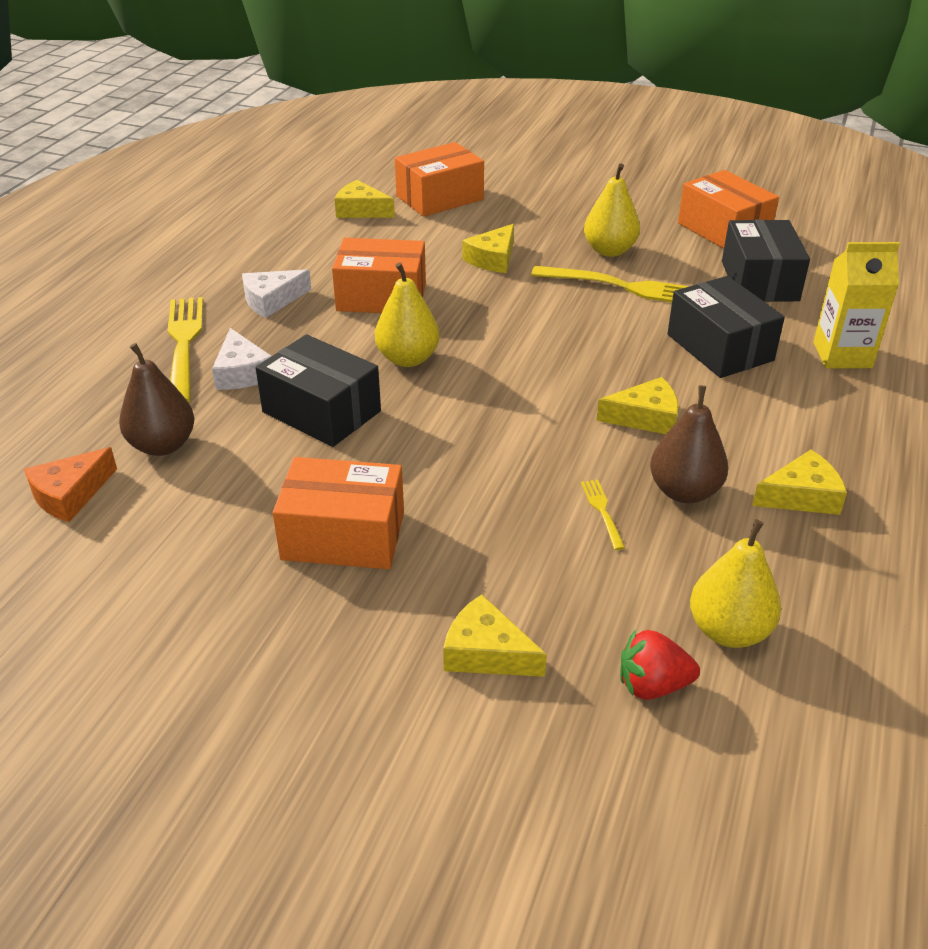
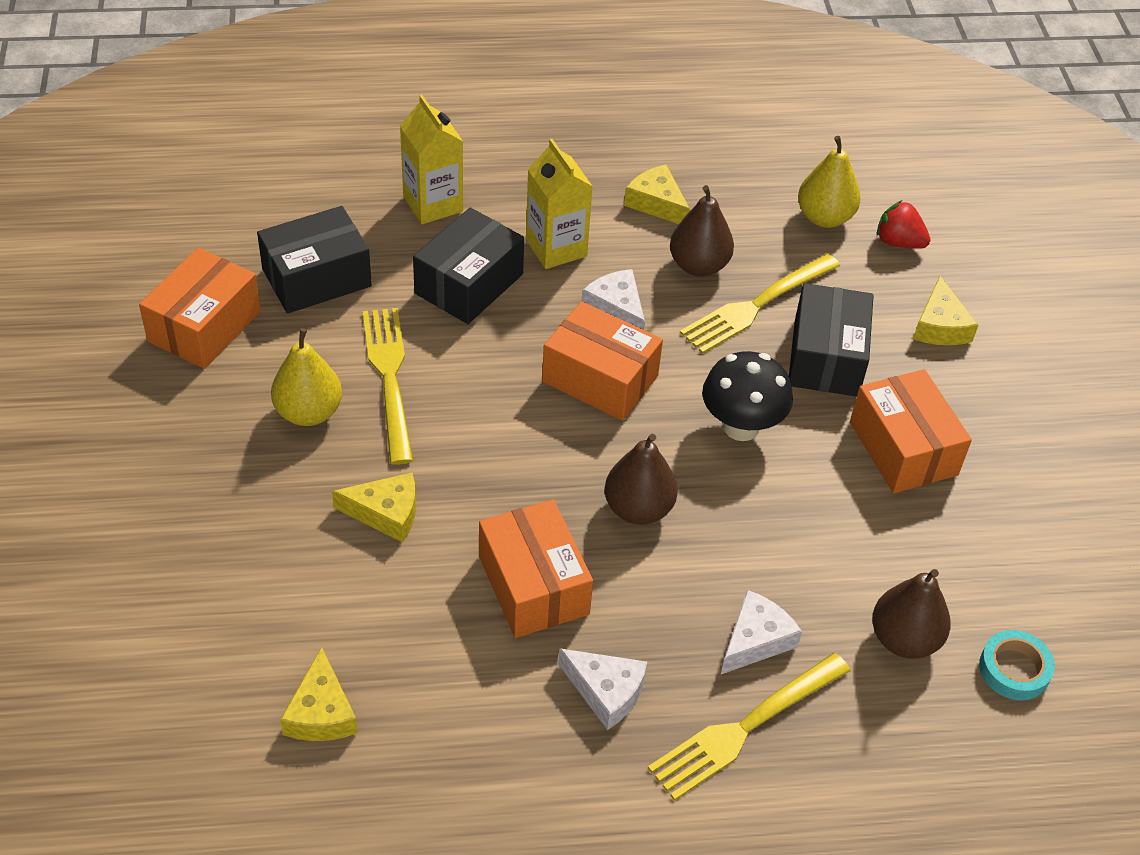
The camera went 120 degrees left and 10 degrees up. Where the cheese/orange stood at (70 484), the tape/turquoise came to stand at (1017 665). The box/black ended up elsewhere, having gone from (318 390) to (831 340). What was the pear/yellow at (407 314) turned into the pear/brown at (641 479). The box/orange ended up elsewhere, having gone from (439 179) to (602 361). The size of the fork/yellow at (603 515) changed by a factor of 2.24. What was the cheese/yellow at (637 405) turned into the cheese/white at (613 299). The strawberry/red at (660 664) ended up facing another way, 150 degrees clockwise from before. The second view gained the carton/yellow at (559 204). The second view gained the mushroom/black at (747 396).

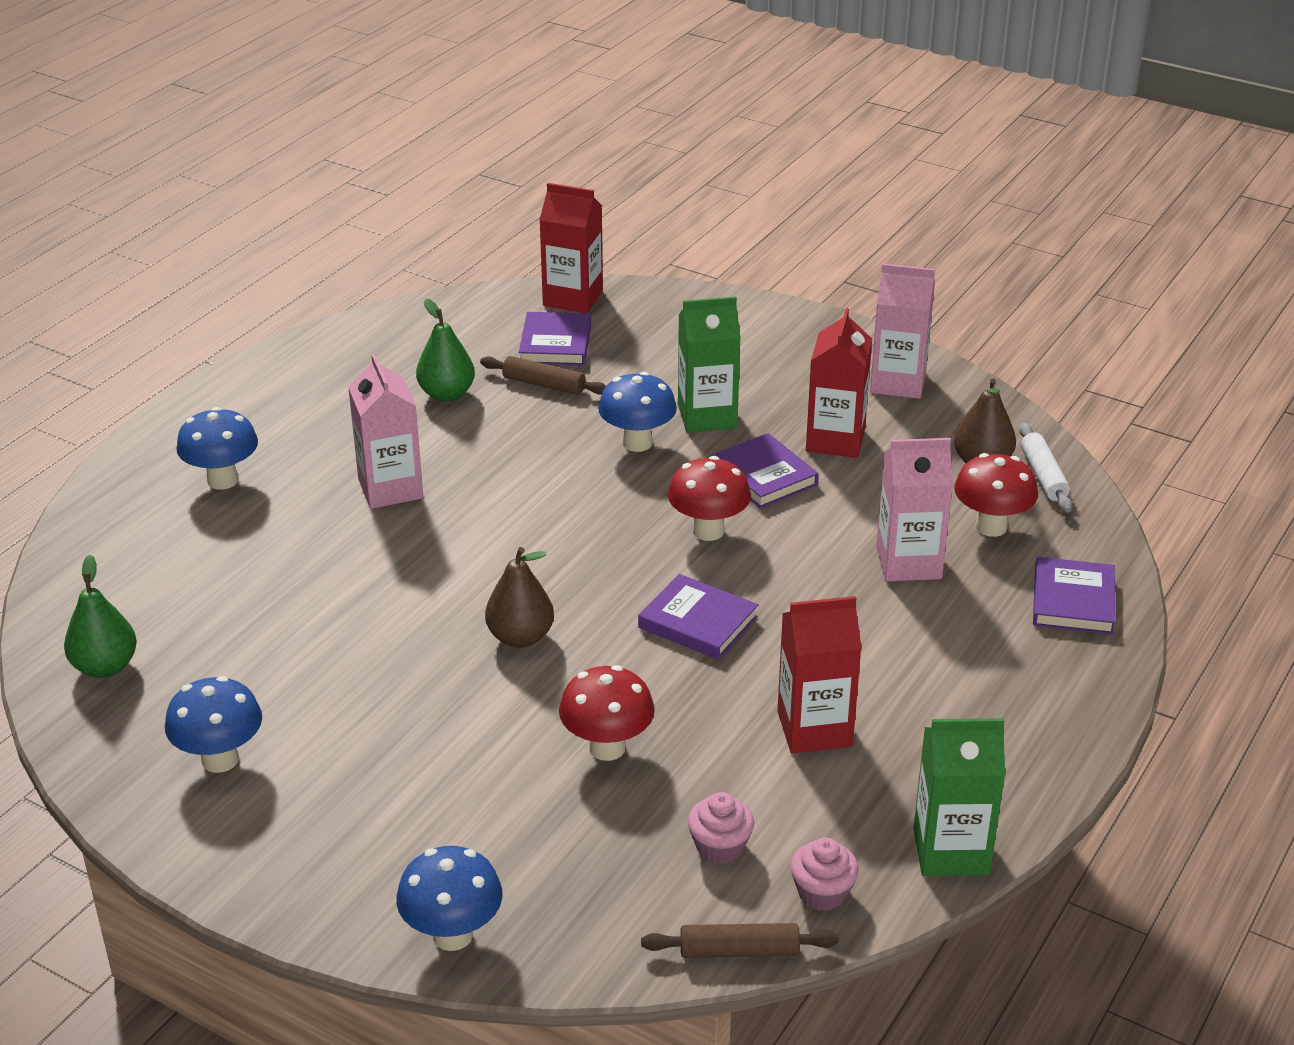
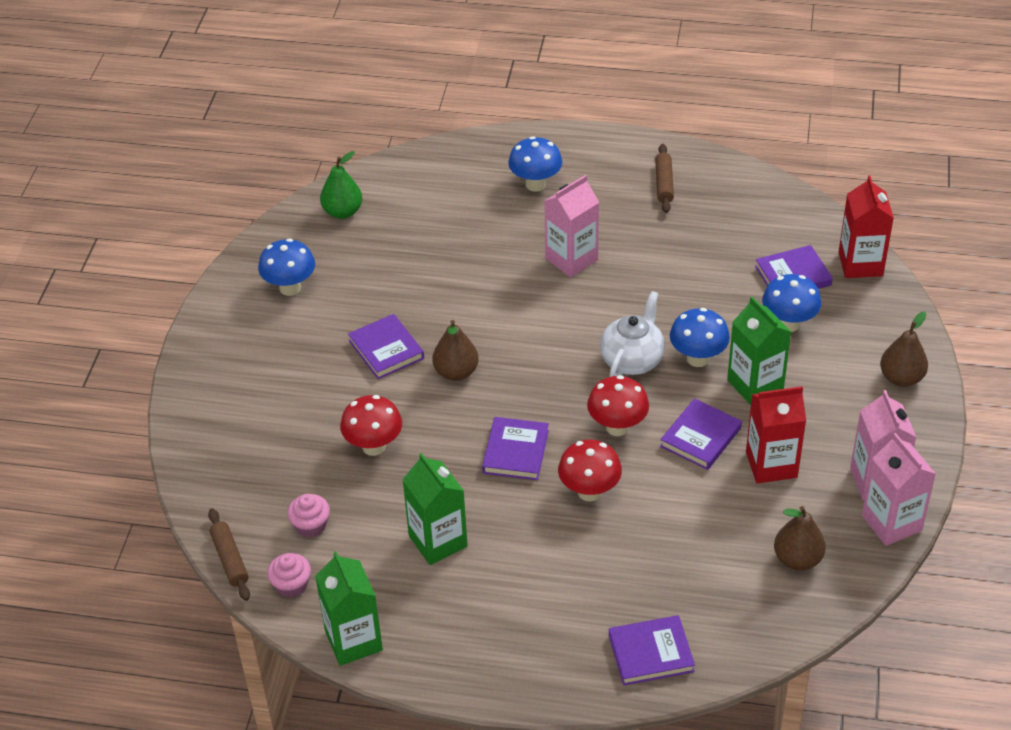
The camera went 70 degrees right and 10 degrees up. The mushroom/blue ended up elsewhere, having gone from (449 898) to (792 303). The second view lost the pear/green at (445 350). The rolling pin/brown ended up elsewhere, having gone from (543 375) to (664 178). What was the carton/red at (819 675) turned into the carton/green at (435 509). The carton/pink ended up elsewhere, having gone from (914 510) to (899 489). The mushroom/red ended up elsewhere, having gone from (996 495) to (590 470). The second view lost the rolling pin/white at (1045 468). The second view gained the book/purple at (386 346). The second view gained the teapot/white at (632 334). The second view gained the pear/brown at (904 349).

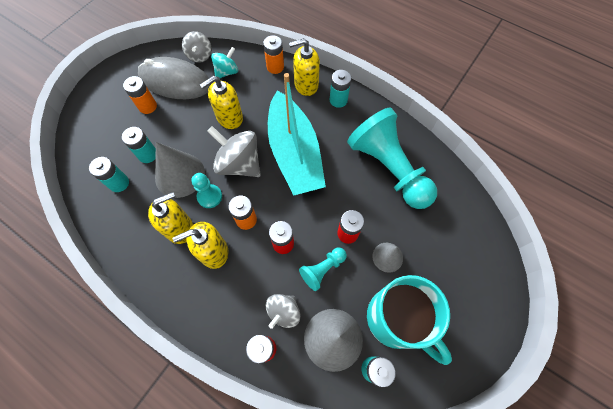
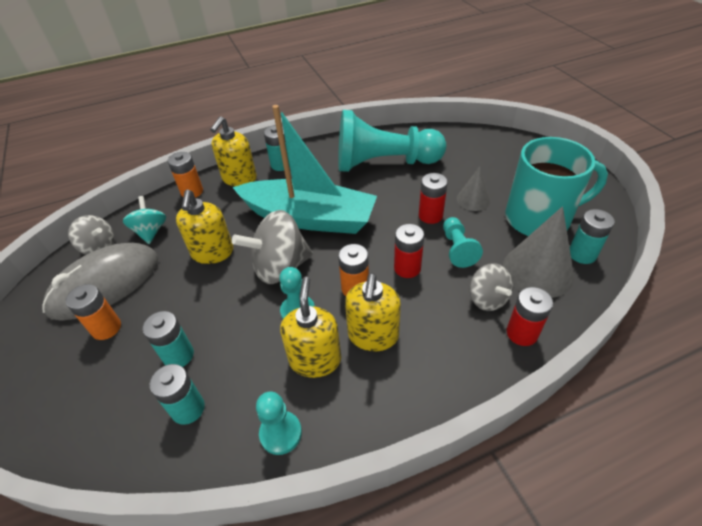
The camera went 55 degrees left and 20 degrees down. The second view lost the cone/grey at (180 170). The second view gained the pawn/turquoise at (279 423).

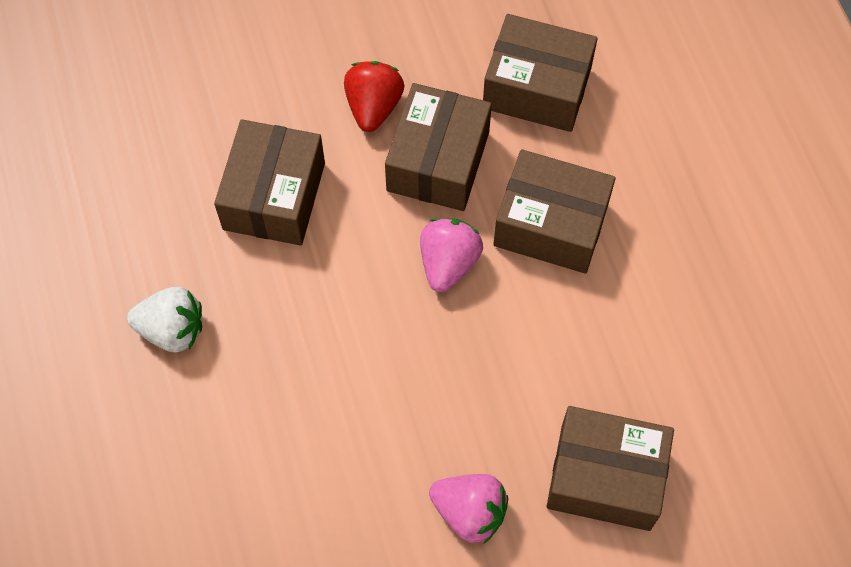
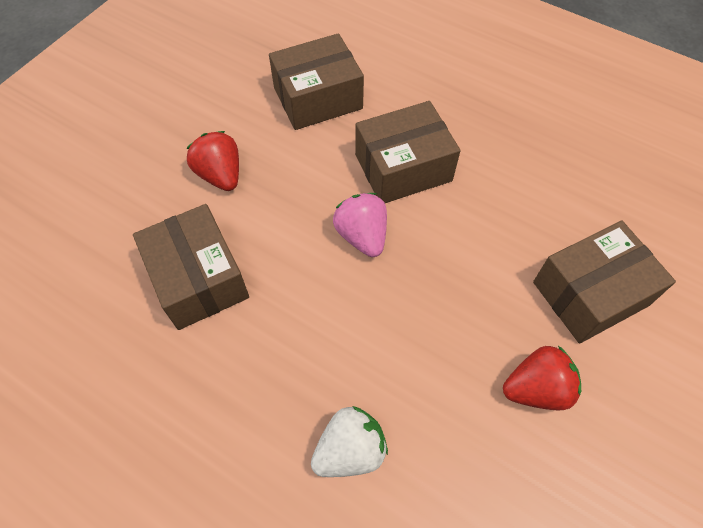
The camera went 40 degrees left and 5 degrees down. The strawberry/white ended up elsewhere, having gone from (164 319) to (349 441). The second view lost the box/brown at (438 147). What was the strawberry/pink at (468 509) turned into the strawberry/red at (542 378).

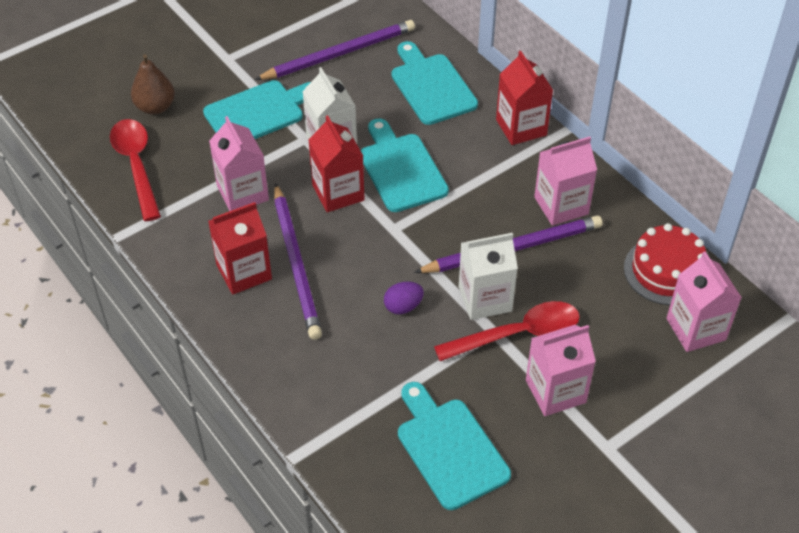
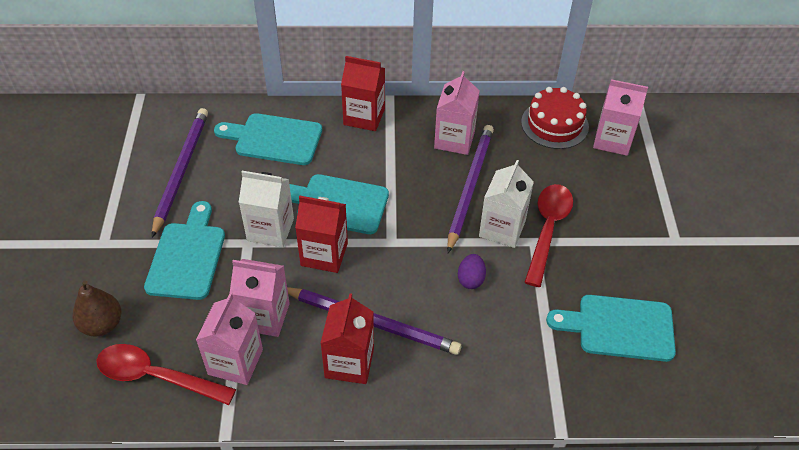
The camera went 55 degrees left and 0 degrees up. The carton/pink ended up elsewhere, having gone from (561 370) to (229 339).

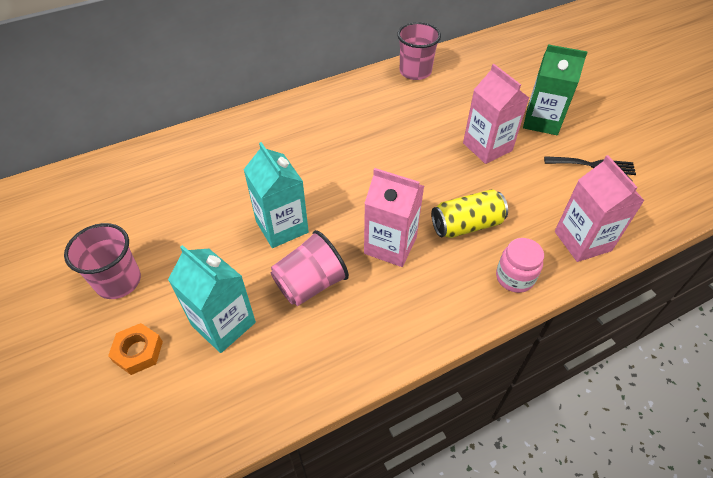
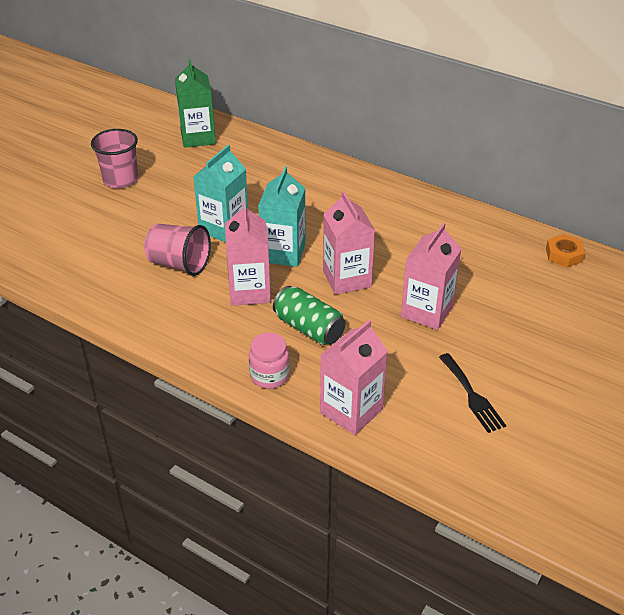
The camera went 60 degrees right and 10 degrees down. The nut/orange ended up elsewhere, having gone from (135 349) to (565 251). The carton/turquoise ended up elsewhere, having gone from (212 299) to (282 217). The second view lost the cup/pink at (419 51). What was the can/yellow at (469 213) turned into the can/green at (309 315). The carton/green ended up elsewhere, having gone from (555 89) to (195 103). The second view gained the carton/pink at (349 243).

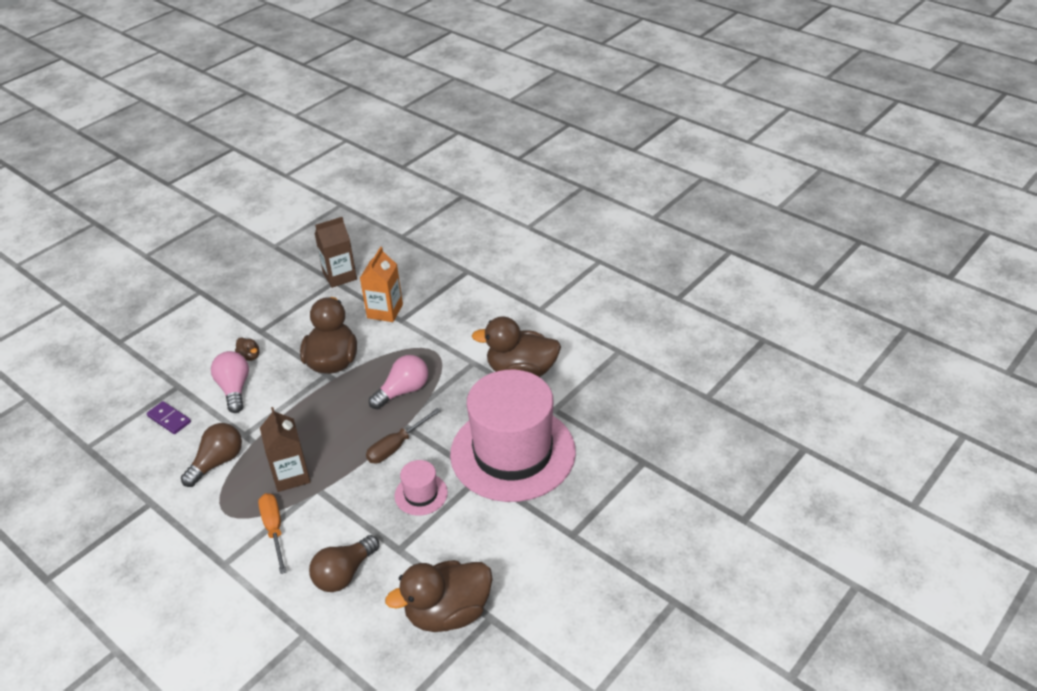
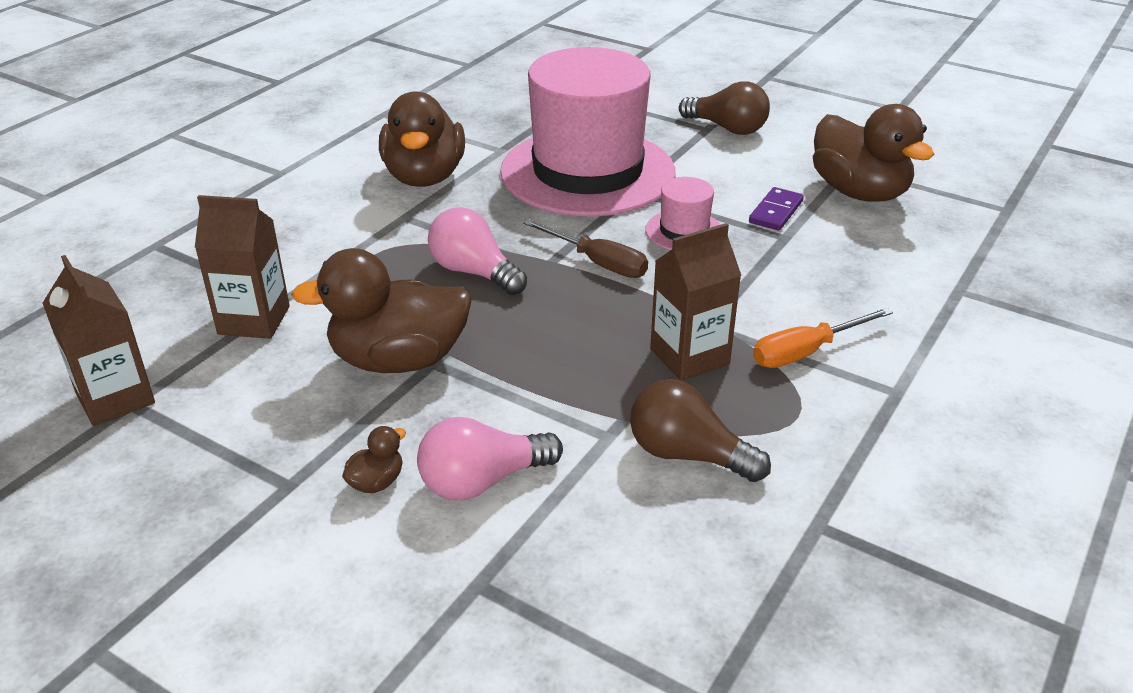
The camera went 100 degrees left and 5 degrees down. The domino/purple ended up elsewhere, having gone from (168 417) to (776 208). The light bulb/brown ended up elsewhere, having gone from (344 563) to (724 108). What was the carton/orange at (381 284) turned into the carton/brown at (242 267).

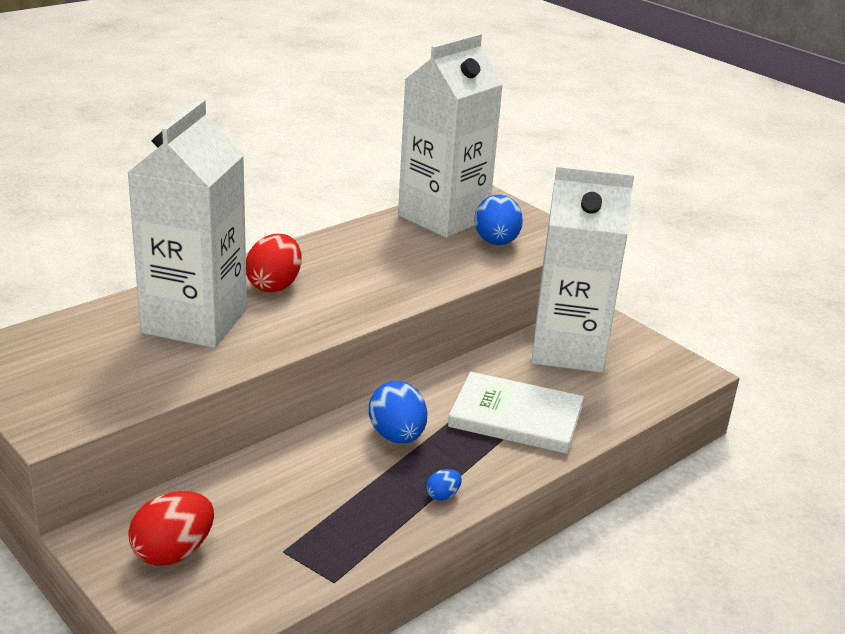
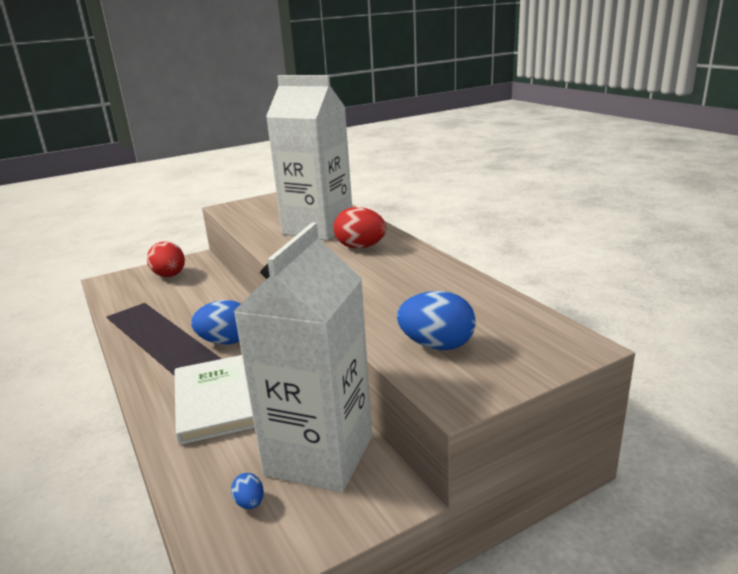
The camera went 105 degrees right and 5 degrees down. The second view lost the carton/white at (450 135). The egg/blue ended up elsewhere, having gone from (444 485) to (247 491). The book/white at (516 413) ended up facing another way, 45 degrees counterclockwise from before.

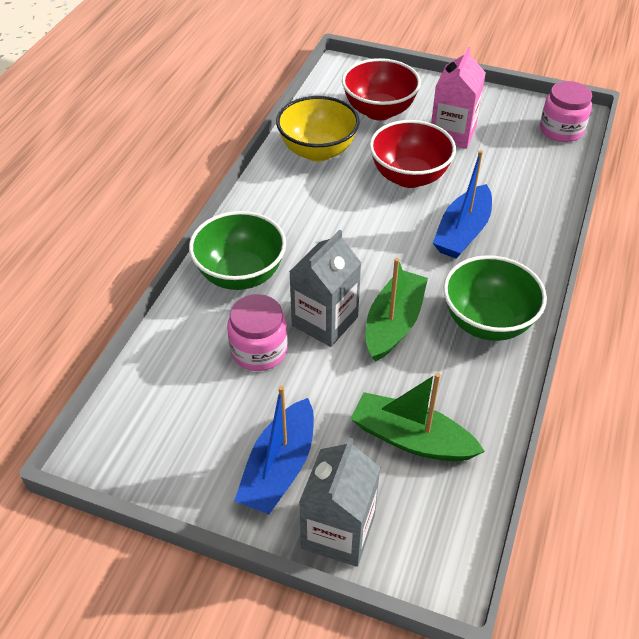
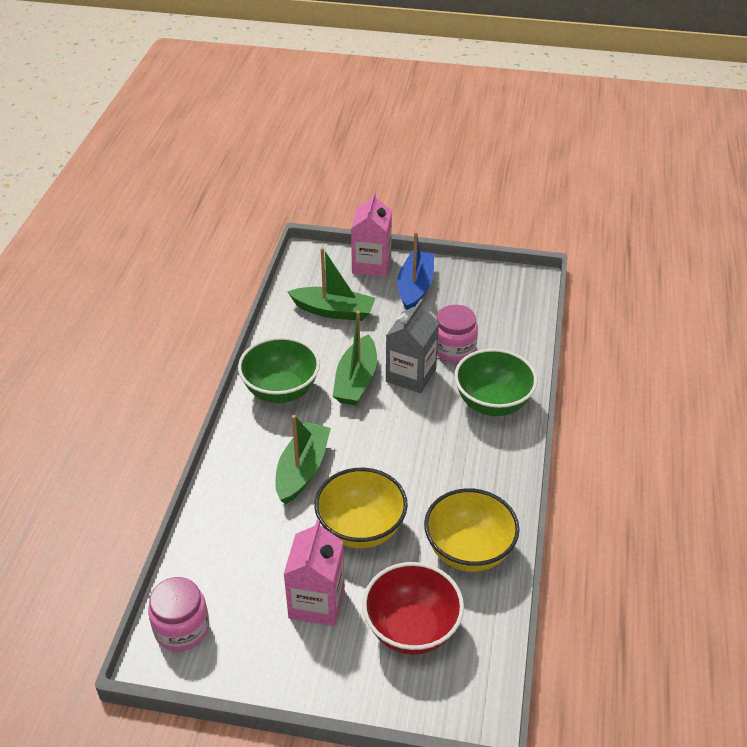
The camera went 170 degrees right and 5 degrees down. What was the carton/grey at (339 502) turned into the carton/pink at (371 234). What was the bowl/red at (412 154) turned into the bowl/yellow at (361 508). What was the boat/blue at (462 204) turned into the boat/green at (303 459).

